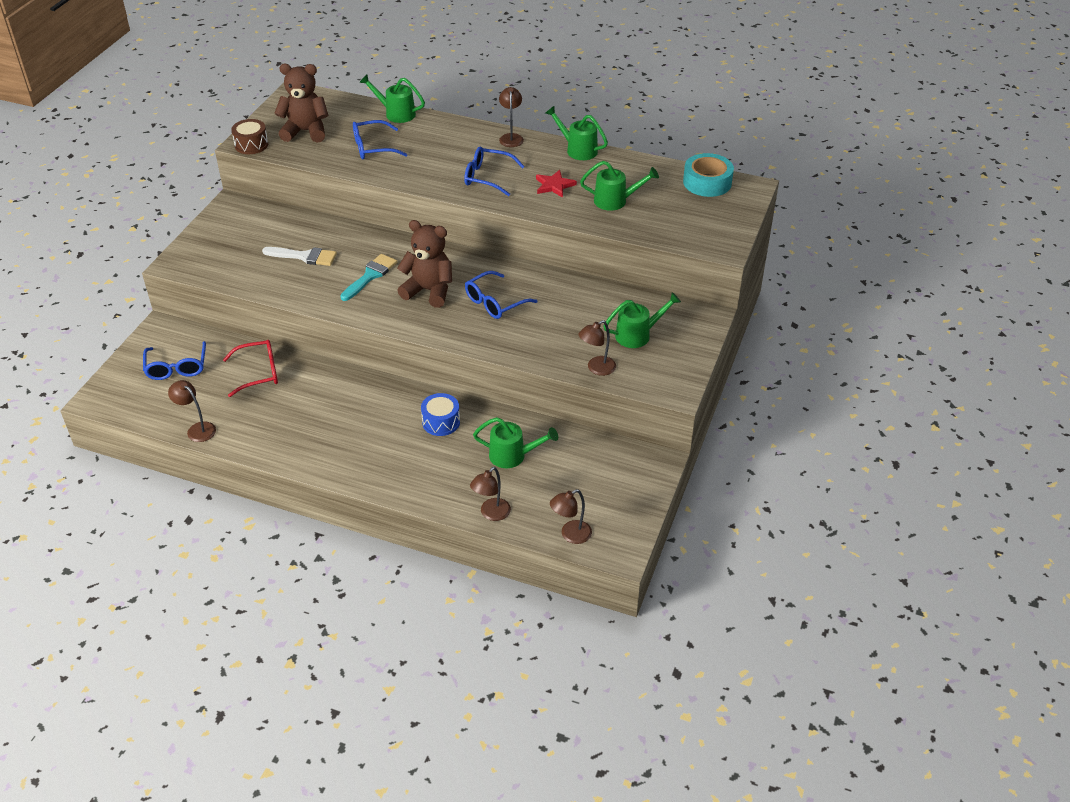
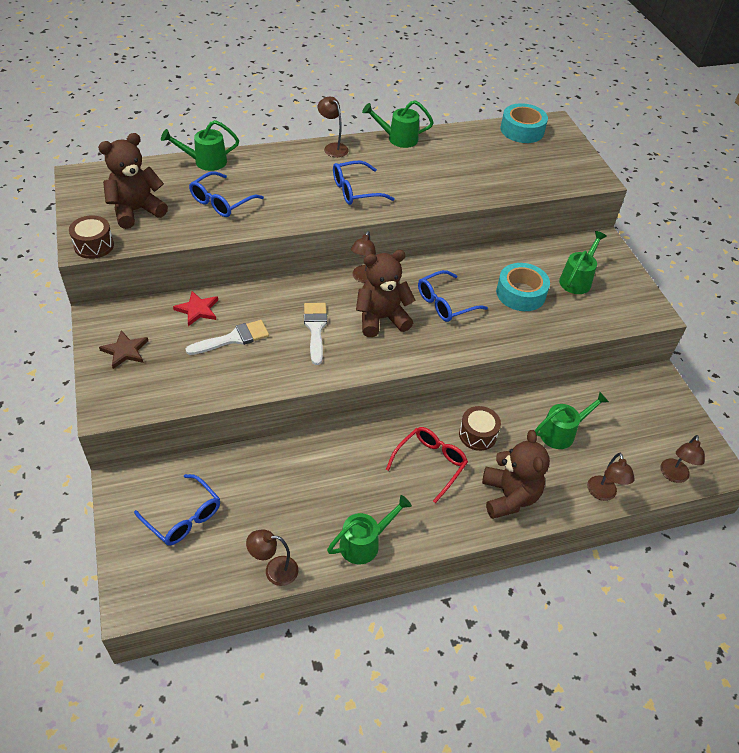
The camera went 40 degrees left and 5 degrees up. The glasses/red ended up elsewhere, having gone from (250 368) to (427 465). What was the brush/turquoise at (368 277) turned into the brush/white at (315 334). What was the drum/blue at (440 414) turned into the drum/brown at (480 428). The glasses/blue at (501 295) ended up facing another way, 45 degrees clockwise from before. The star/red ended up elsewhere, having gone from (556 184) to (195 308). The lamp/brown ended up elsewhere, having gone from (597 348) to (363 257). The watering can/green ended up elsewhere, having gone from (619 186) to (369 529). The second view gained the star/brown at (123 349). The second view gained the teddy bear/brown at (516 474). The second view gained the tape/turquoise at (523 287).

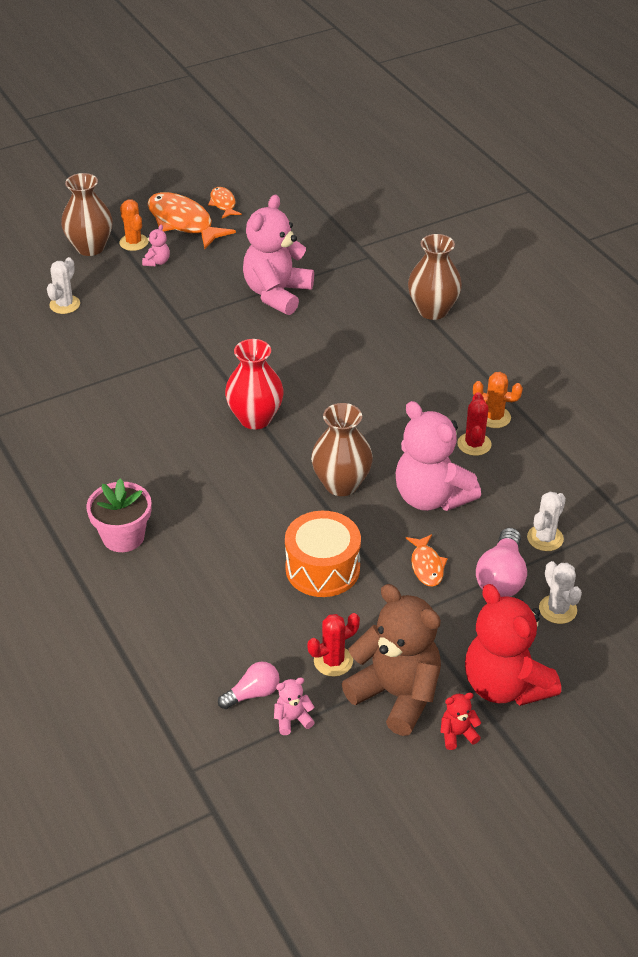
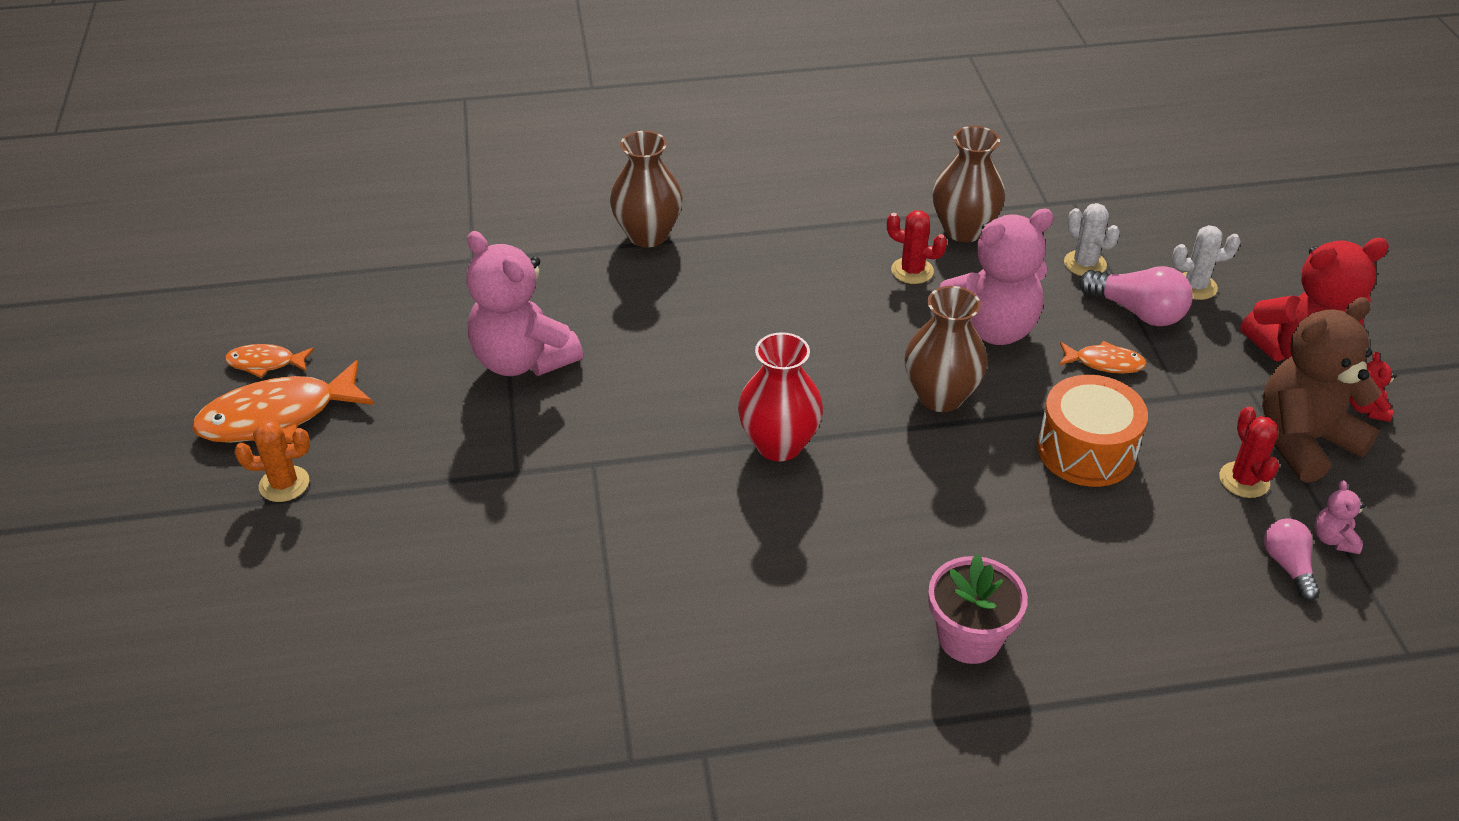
The camera went 70 degrees left and 0 degrees up. The second view lost the cactus/white at (63 285). The vase/brown ended up elsewhere, having gone from (87 214) to (968 184). The second view lost the teddy bear/pink at (156 245). The second view lost the cactus/orange at (498 400).

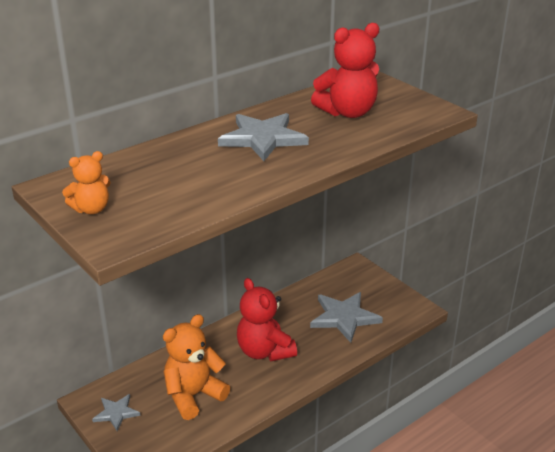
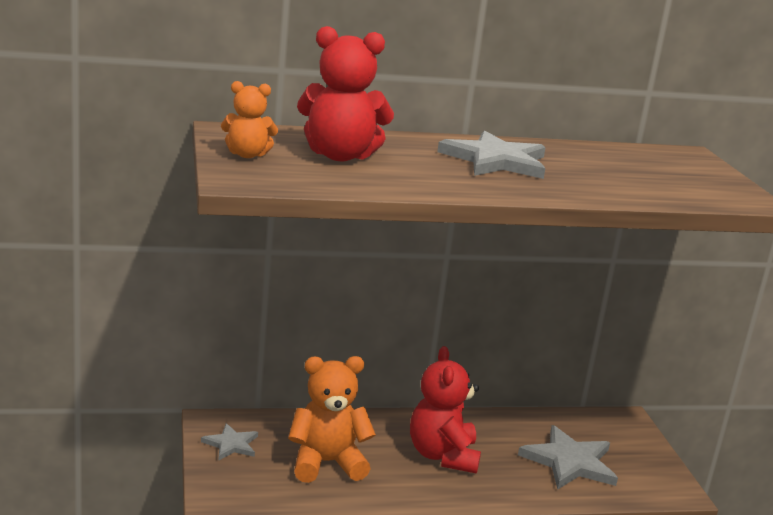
The camera went 25 degrees right and 10 degrees down. The teddy bear/red ended up elsewhere, having gone from (345 70) to (345 93).

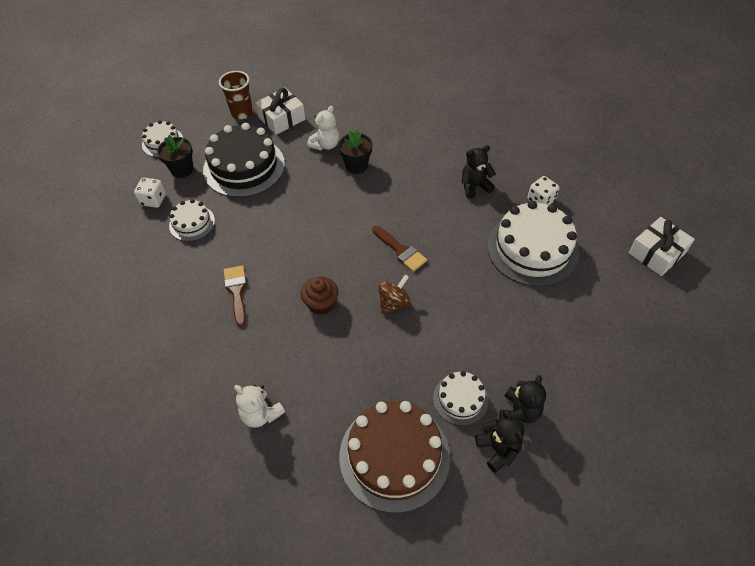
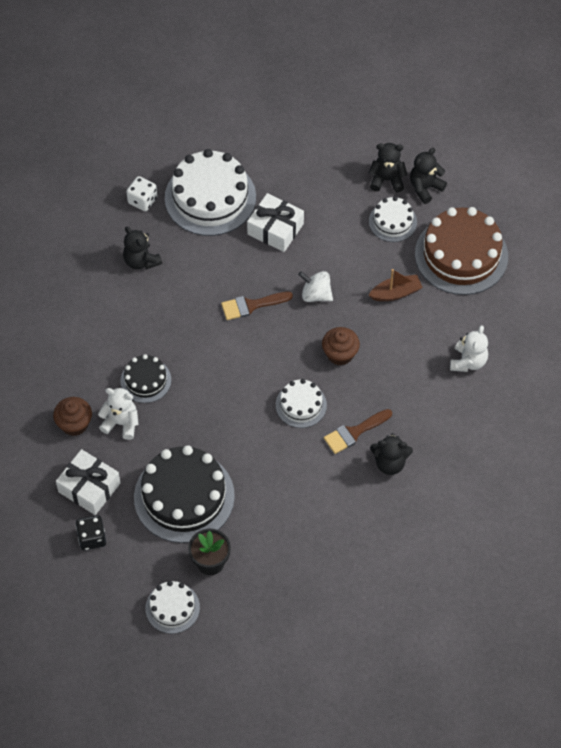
The camera went 110 degrees left and 5 degrees up. The second view lost the dice/white at (150 192). The cake/white ended up elsewhere, having gone from (192 220) to (301 403). Where the cup/brown stood at (236 95), the dice/black came to stand at (91 532). Where the flower pot/black stood at (355 152), the cake/black came to stand at (145 378). The brush/brown at (399 249) ended up facing another way, 135 degrees counterclockwise from before. What was the spinning top/brown at (394 294) turned into the spinning top/white at (315 286). The gift/white ended up elsewhere, having gone from (662 246) to (275 222). The second view gained the cupcake/brown at (72 416). The second view gained the boat/brown at (396 285). The second view gained the teddy bear/black at (391 454).

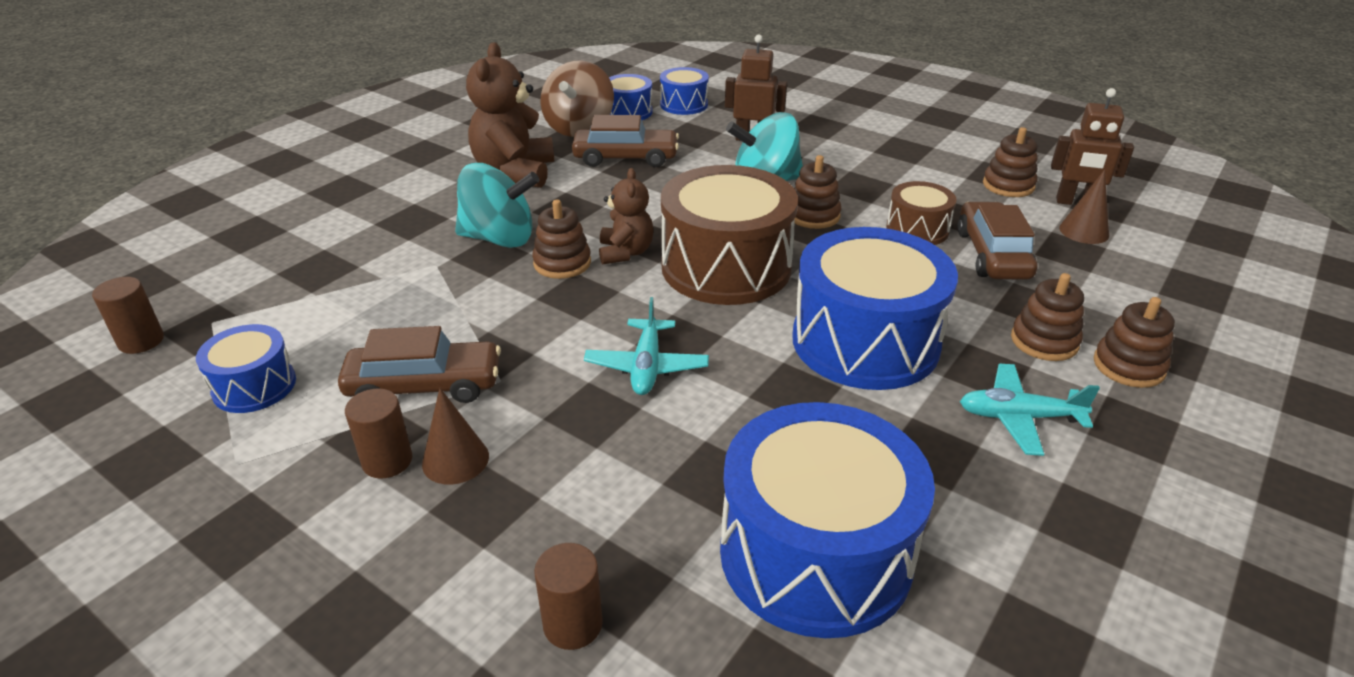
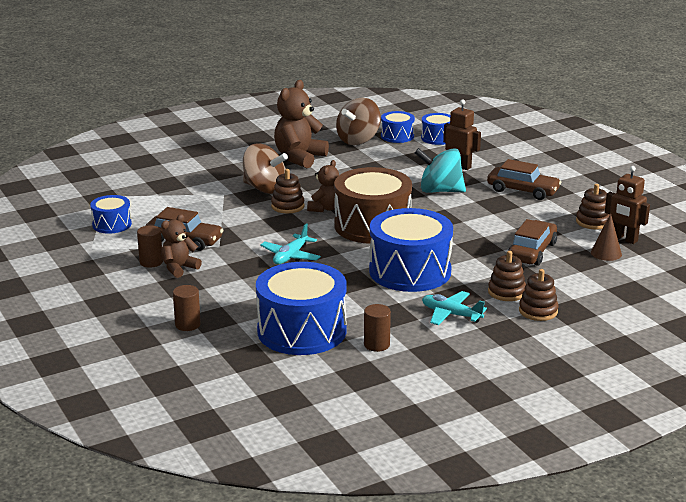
The camera went 25 degrees right and 10 degrees down. The cylinder/brown ended up elsewhere, having gone from (128 315) to (377 328). Where the cone/brown stood at (455 436), the teddy bear/brown came to stand at (181 246). What was the spinning top/turquoise at (497 205) turned into the spinning top/brown at (265 168). The car/brown ended up elsewhere, having gone from (625 141) to (524 179). The second view lost the stacking toy/brown at (818 192). The second view lost the drum/brown at (921 213).

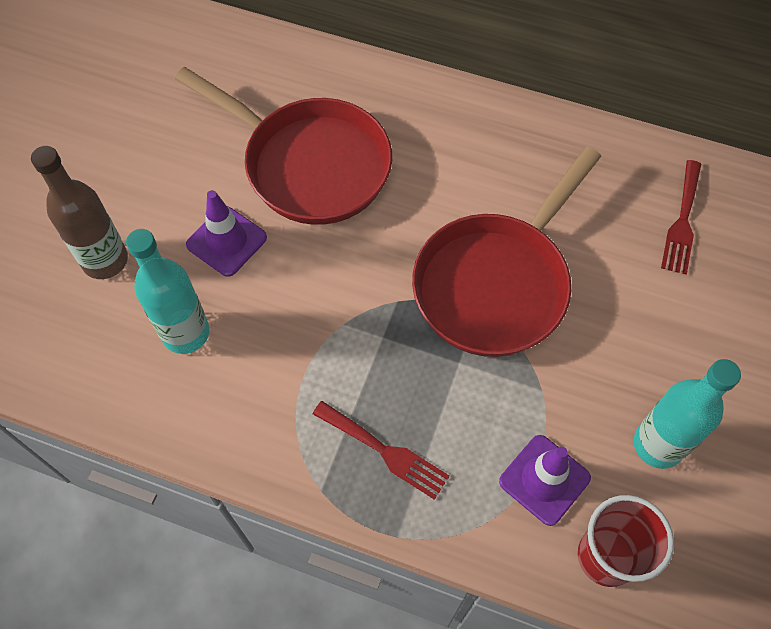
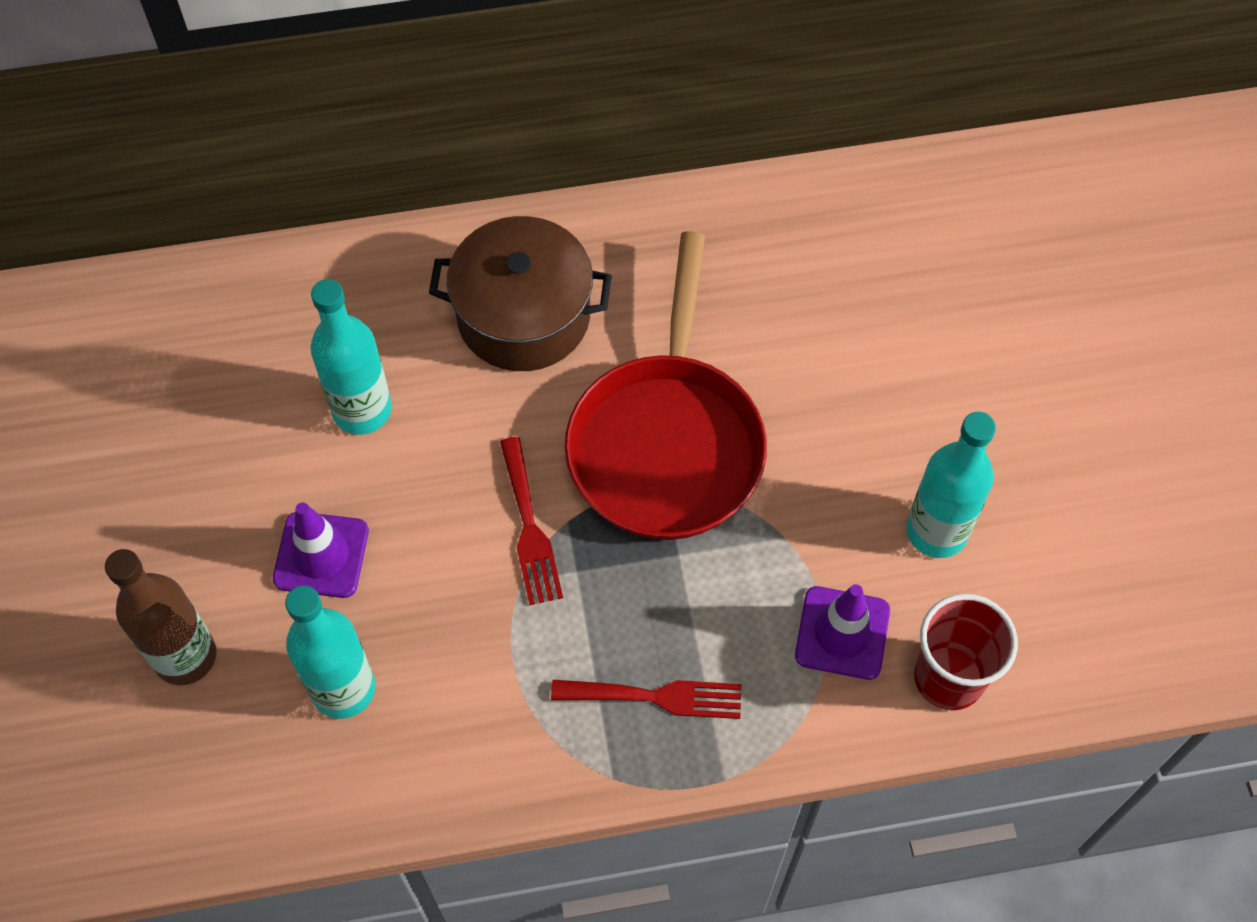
The camera went 30 degrees left and 0 degrees up. Where the pan/red stood at (283 146), the bottle/turquoise came to stand at (351 357). The fork/red ended up elsewhere, having gone from (681 217) to (531 521). The second view gained the pot/brown at (520 293).

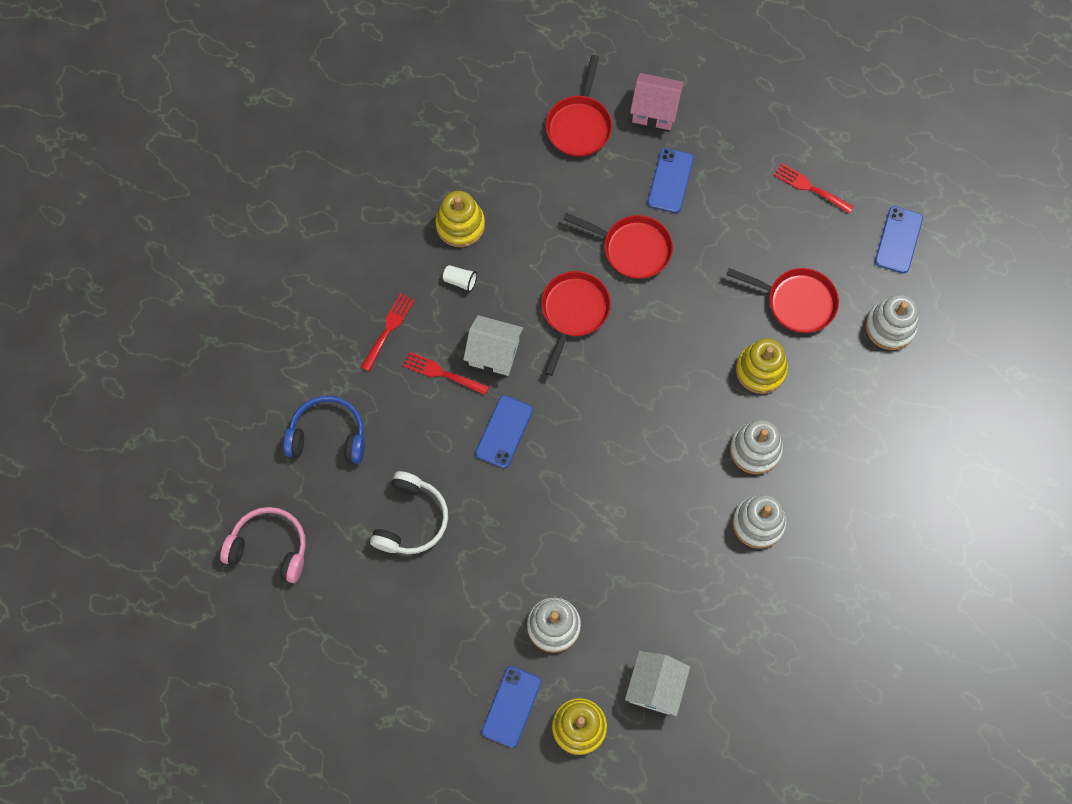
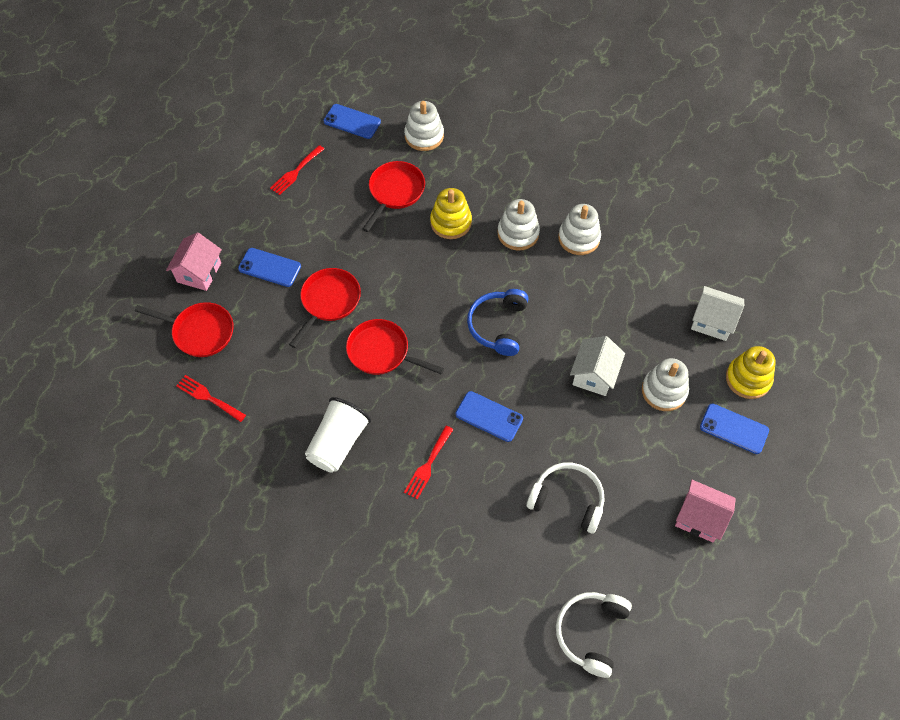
The camera went 85 degrees left and 10 degrees down. What was the headphones/pink at (263 545) turned into the headphones/white at (594 635). The headphones/blue ended up elsewhere, having gone from (324 430) to (497 322). The fork/red ended up elsewhere, having gone from (388 332) to (211 398). The second view lost the stacking toy/yellow at (460 219). The size of the cup/white at (460 278) changed by a factor of 2.27. The house/white ended up elsewhere, having gone from (493 345) to (597 366). The second view gained the house/pink at (705 511).

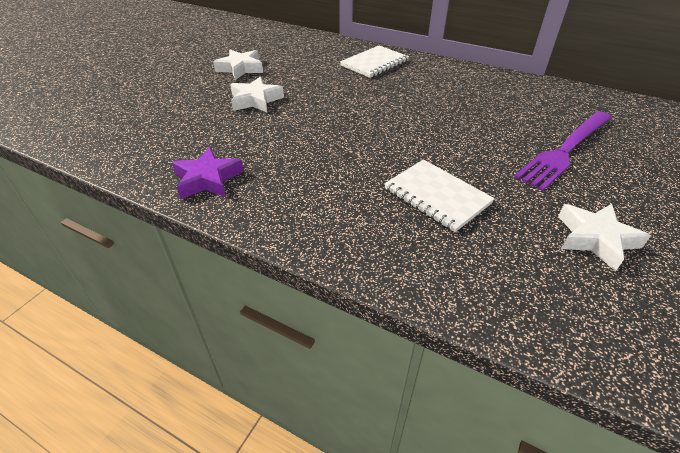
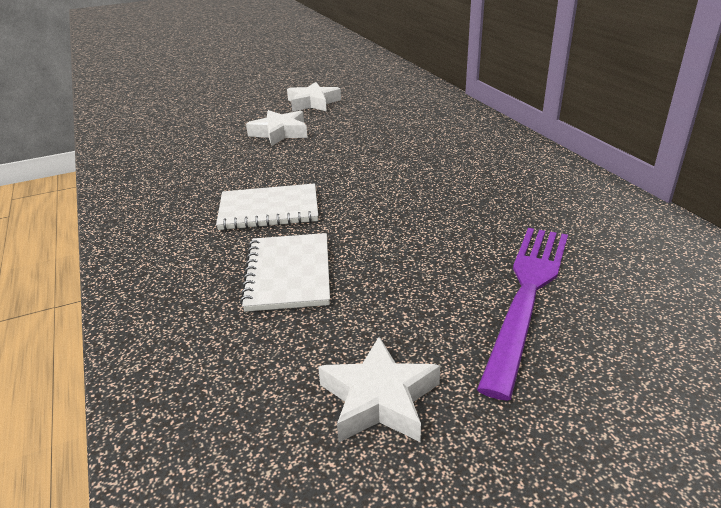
The camera went 40 degrees right and 10 degrees down. The second view lost the star/purple at (208 173). The notebook/white ended up elsewhere, having gone from (374 61) to (267 206). The fork/purple at (563 151) ended up facing another way, 120 degrees clockwise from before.

